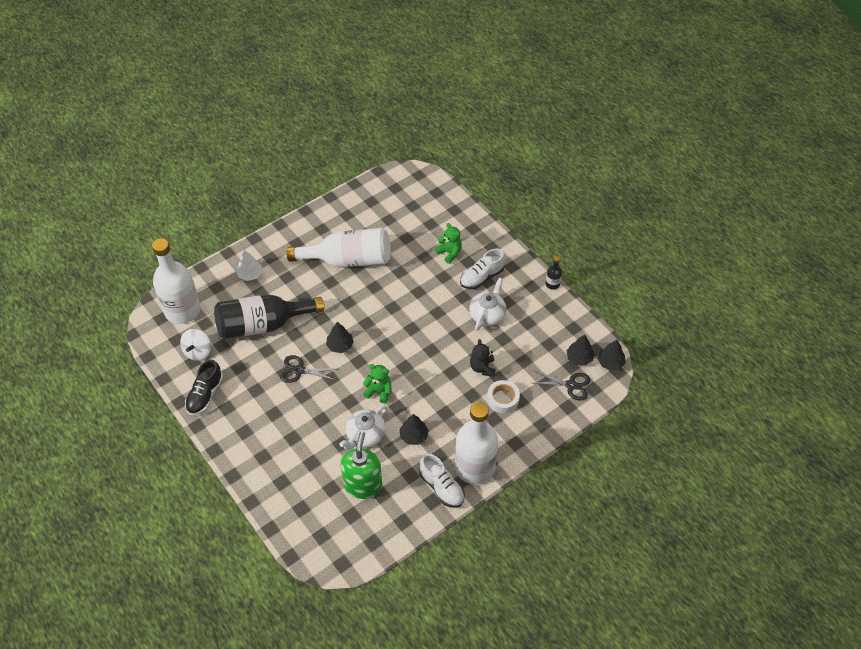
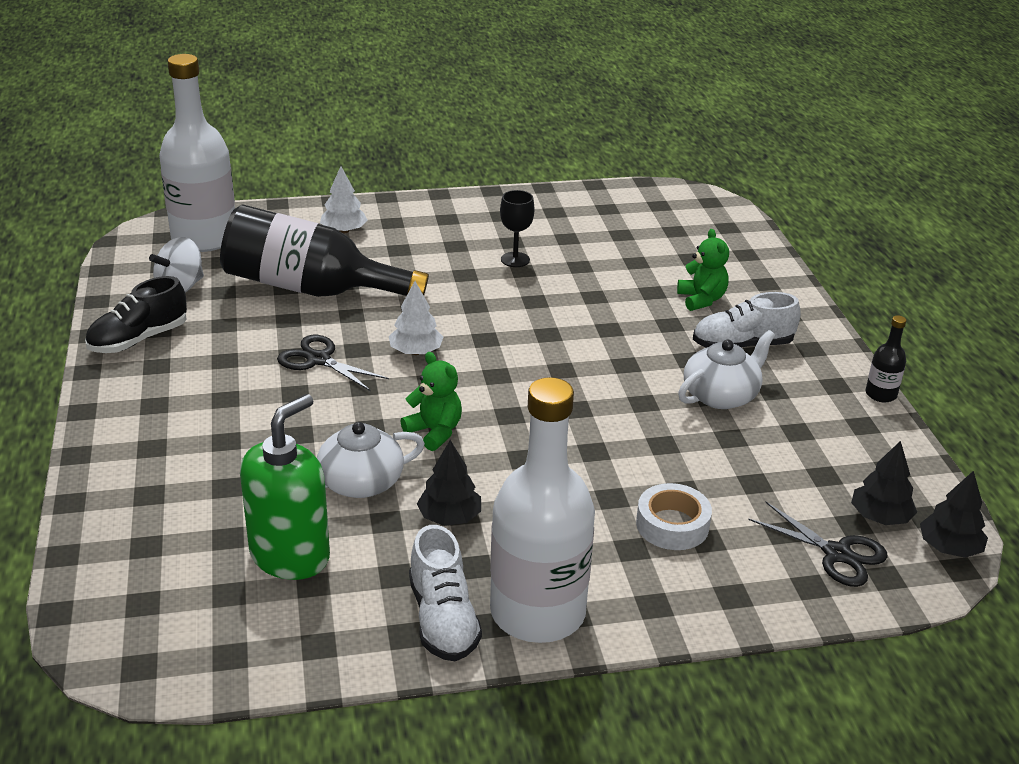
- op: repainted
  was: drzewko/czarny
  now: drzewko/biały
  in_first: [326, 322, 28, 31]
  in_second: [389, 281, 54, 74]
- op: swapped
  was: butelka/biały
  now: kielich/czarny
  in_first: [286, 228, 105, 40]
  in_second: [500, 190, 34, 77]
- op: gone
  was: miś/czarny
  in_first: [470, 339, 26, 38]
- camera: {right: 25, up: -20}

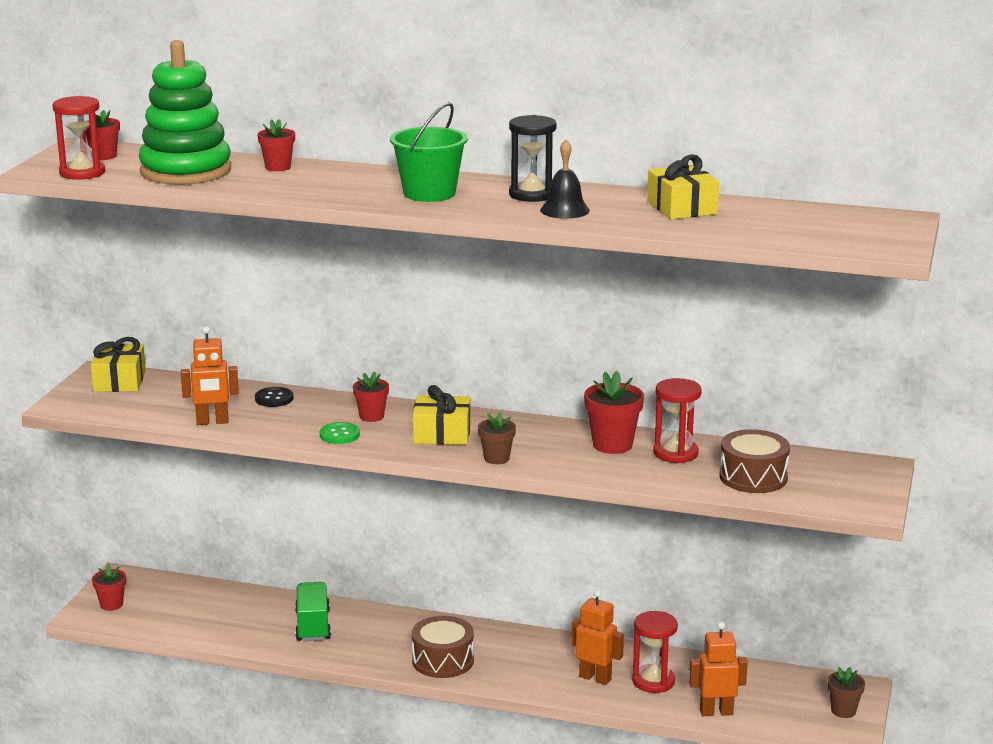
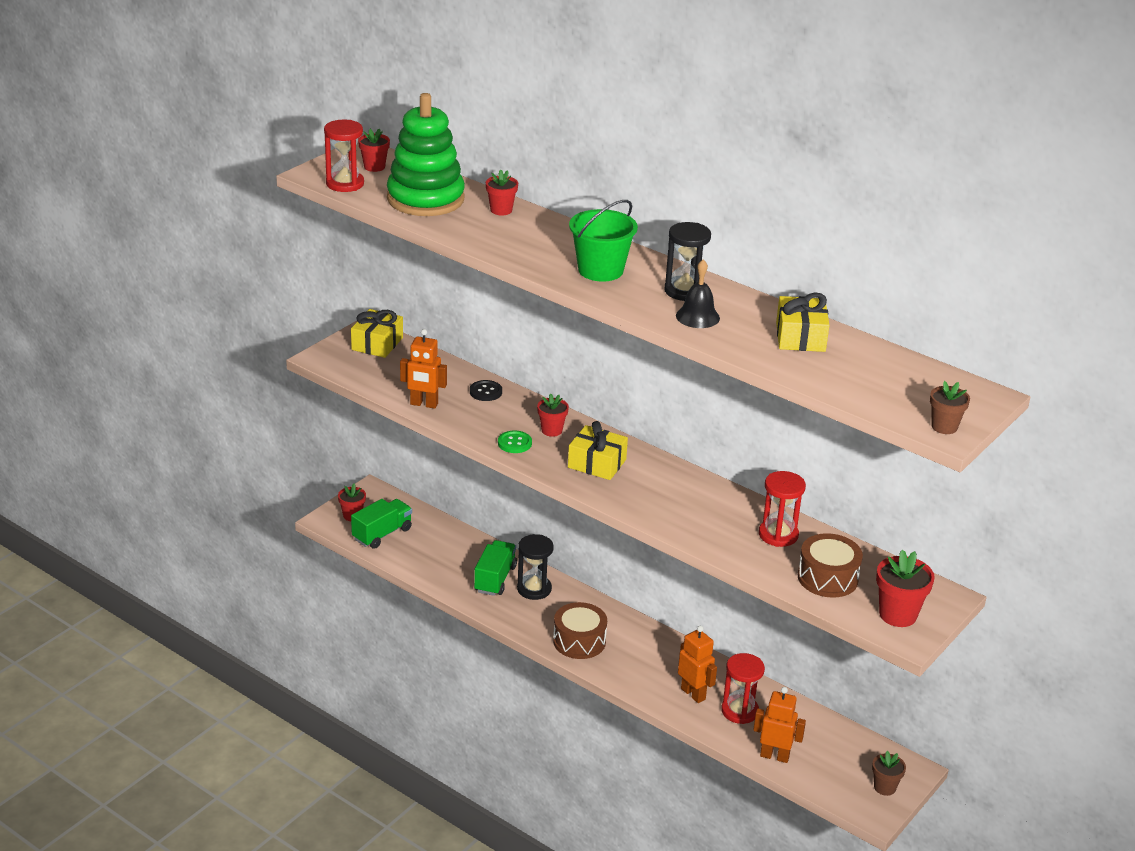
- op: new
  now: ciężarówka/zielony
  in_second: [351, 499, 61, 50]
- op: new
  now: klepsydra/czarny
  in_second: [517, 534, 37, 66]
- op: shifted
  was: doniczka/czerwony
  in_first: [584, 371, 60, 83]
  in_second: [876, 550, 59, 77]
- op: shifted
  was: doniczka/brązowy
  in_first: [478, 412, 38, 52]
  in_second: [930, 381, 40, 53]
- camera: {right: 20, up: 10}

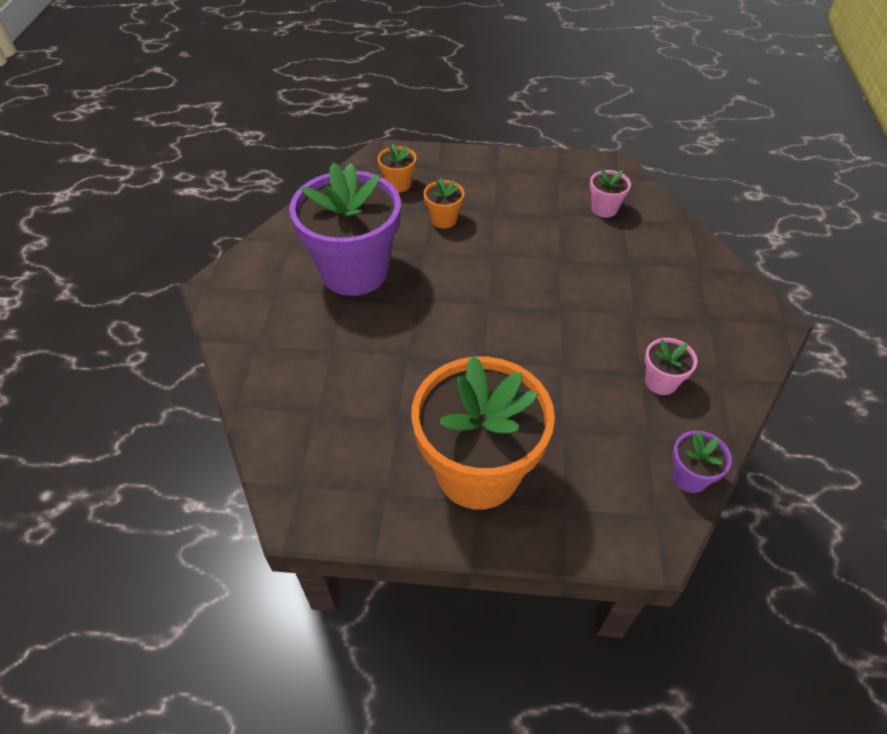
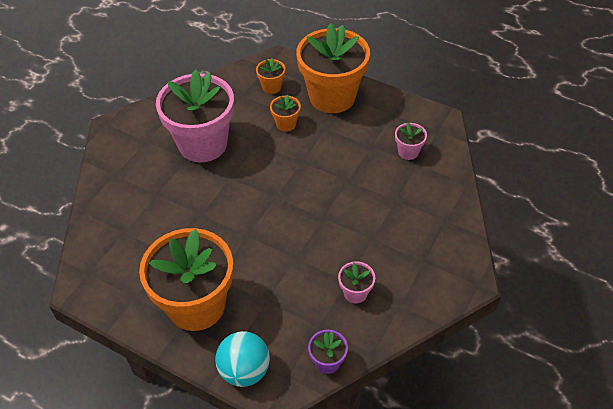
- op: repainted
  was: doniczka/fioletowy
  now: doniczka/różowy
  in_first: [289, 162, 112, 134]
  in_second: [156, 70, 78, 92]
- op: new
  now: piłka/turkusowy
  in_second: [215, 331, 55, 56]
- op: new
  now: doniczka/pomarańczowy
  in_second: [296, 23, 74, 90]
- camera: {right: 25, up: 0}

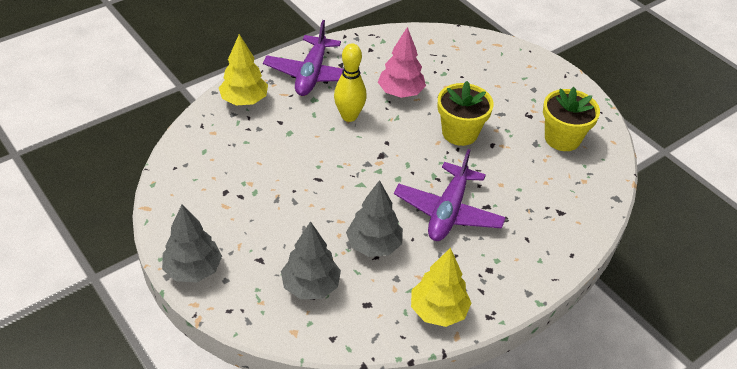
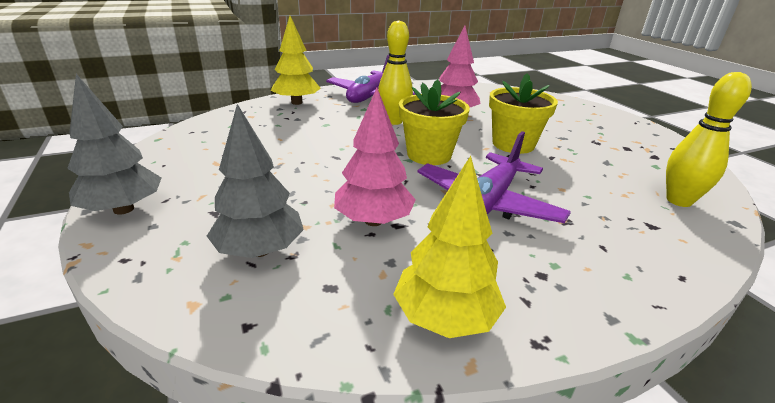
- op: repainted
  was: drzewko/szary
  now: drzewko/różowy
  in_first: [346, 180, 57, 77]
  in_second: [334, 88, 82, 138]
- op: shifted
  was: doniczka/żółty
  in_first: [543, 87, 57, 64]
  in_second: [399, 79, 71, 86]
- op: new
  now: kręgiel/żółty
  in_second: [666, 72, 86, 135]
- camera: {right: 15, up: -15}

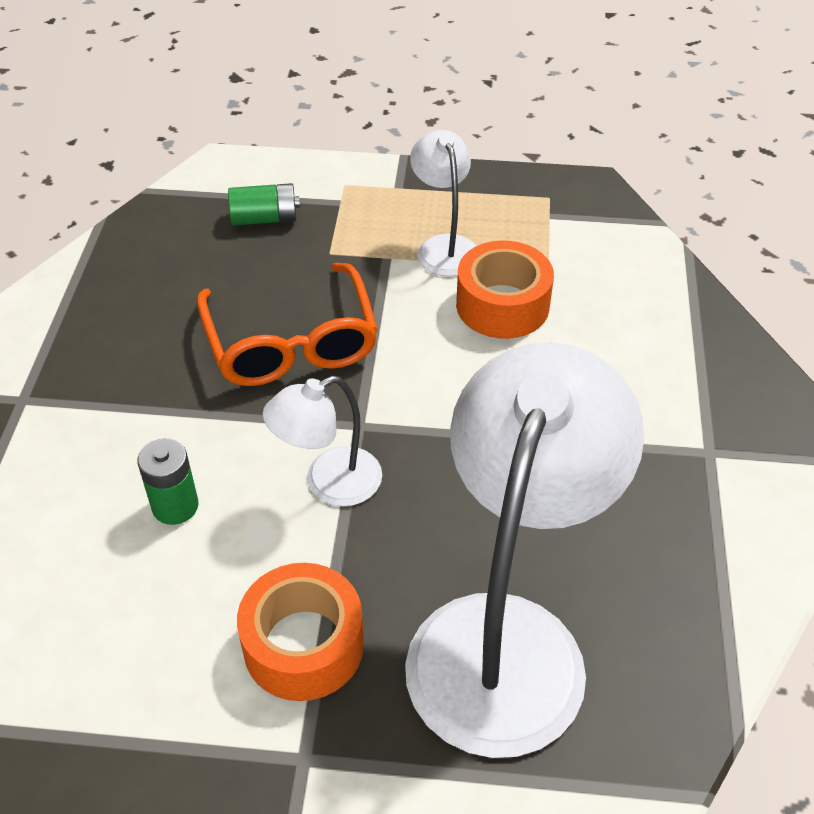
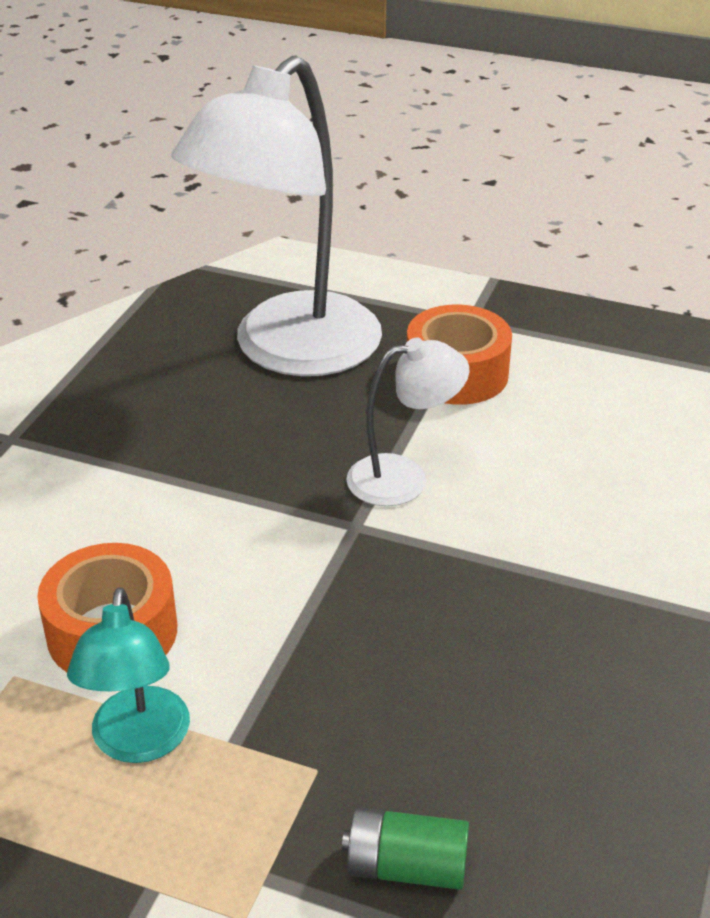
- op: repainted
  was: lampka/biały
  now: lampka/turkusowy
  in_first: [410, 130, 66, 146]
  in_second: [67, 587, 123, 176]
- op: gone
  was: bateria/zielony
  in_first: [137, 438, 62, 87]
- op: gone
  was: okulary/pomarańczowy
  in_first: [197, 263, 181, 123]
- camera: {right: -165, up: -10}

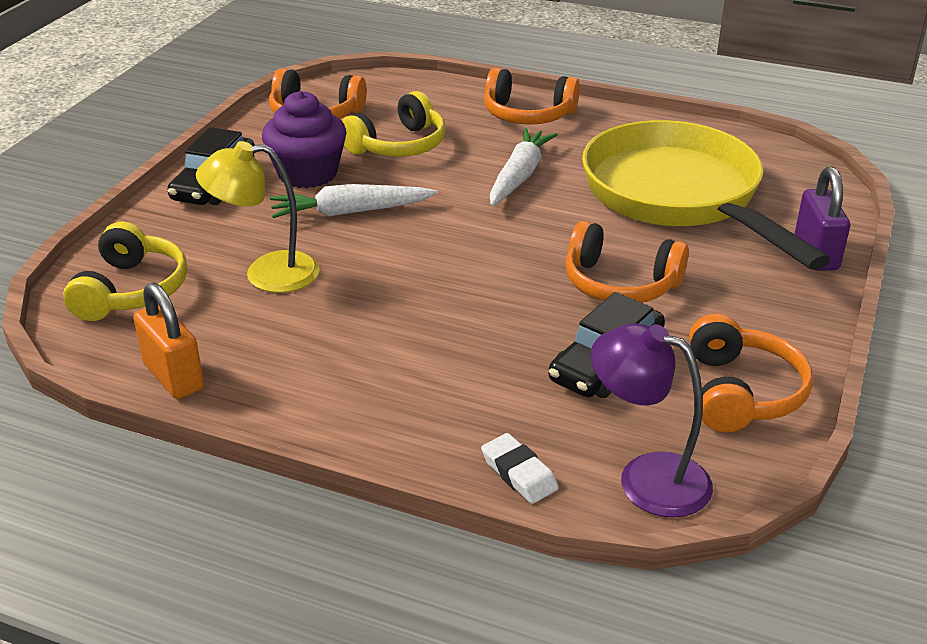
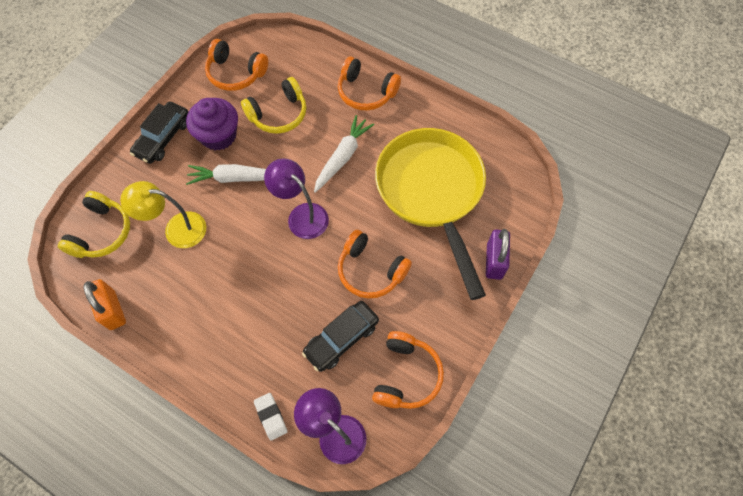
- op: new
  now: lampka/fioletowy
  in_second: [264, 158, 65, 81]
- camera: {right: 10, up: 30}

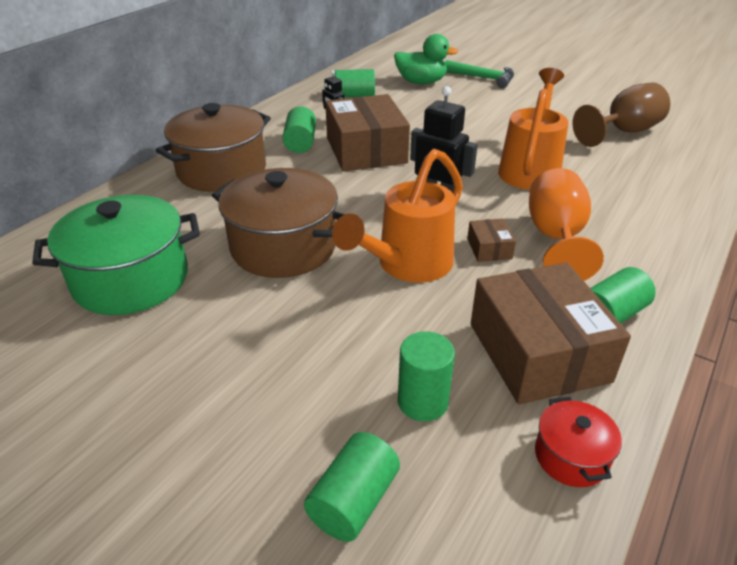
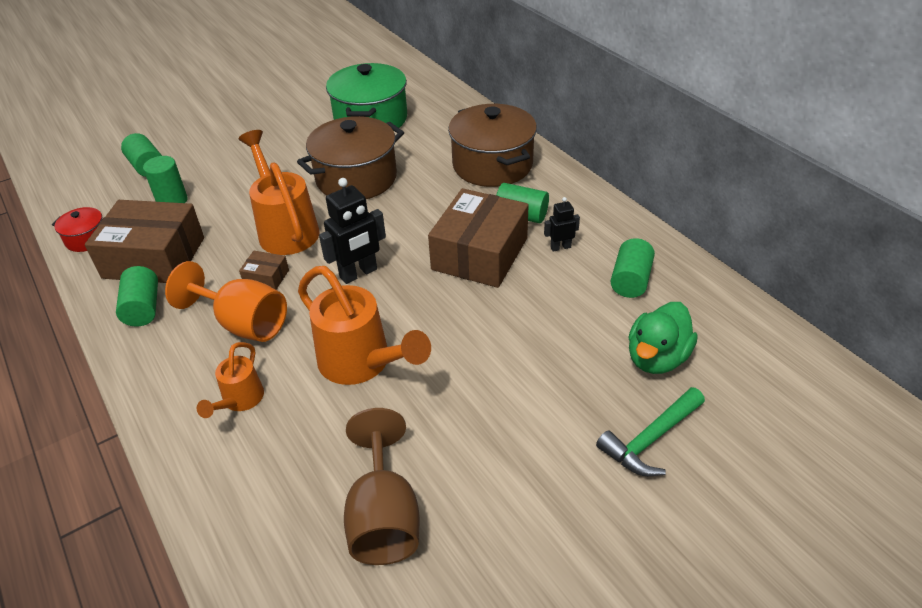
- op: new
  now: konewka/pomarańczowy
  in_second: [197, 342, 67, 76]
- op: rotated
  was: pudełko/brązowy
  in_first: [325, 94, 85, 78]
  in_second: [428, 188, 101, 100]
  clockwise: -75
- camera: {right: 115, up: 5}

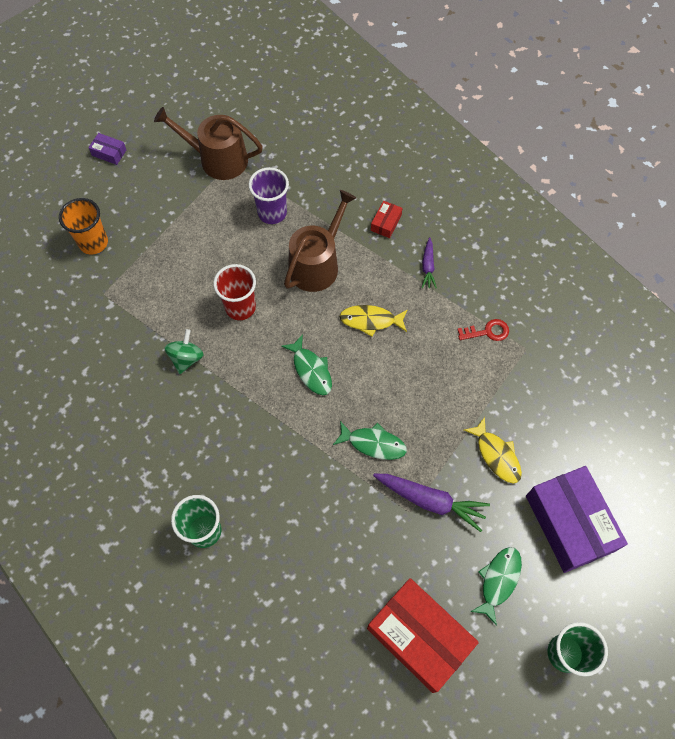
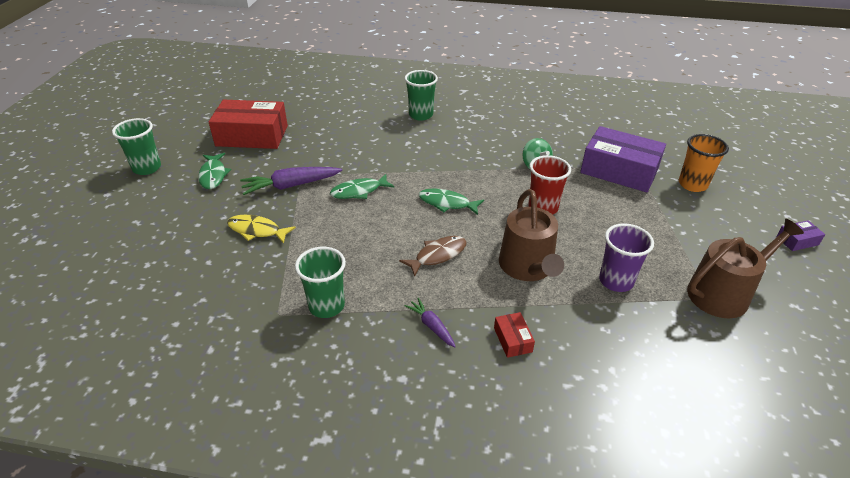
- op: swapped
  was: klucz/czerwony
  now: szklanka/zielony
  in_first: [457, 319, 52, 22]
  in_second: [295, 247, 51, 71]
- op: repainted
  was: ryba/żółty
  now: ryba/brązowy
  in_first: [339, 305, 69, 32]
  in_second: [399, 236, 67, 41]
- op: shifted
  was: pudełko/fioletowy
  in_first: [526, 466, 102, 107]
  in_second: [580, 126, 86, 66]
- camera: {right: 140, up: -25}

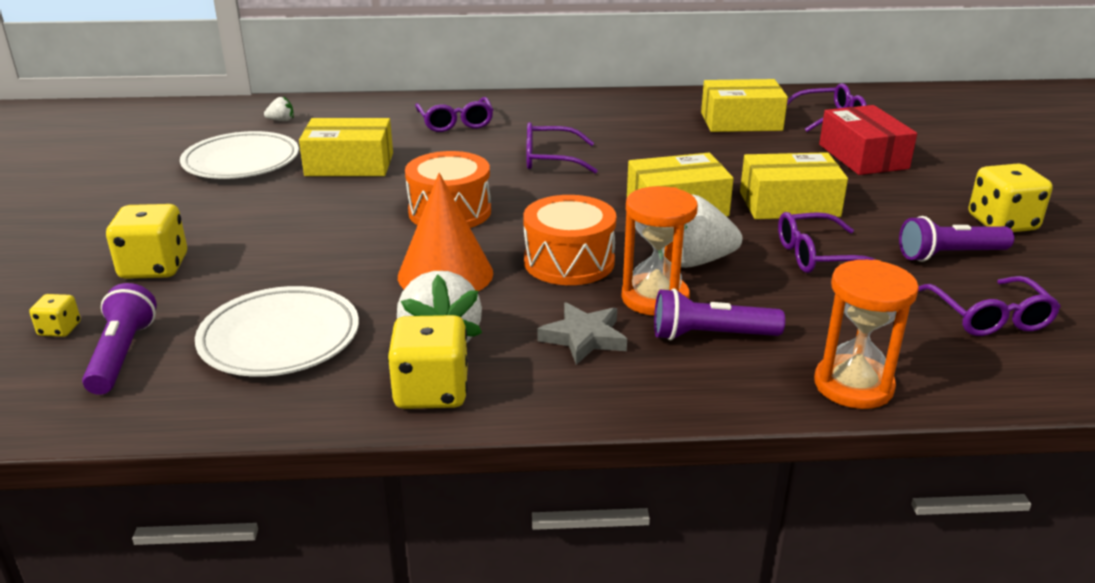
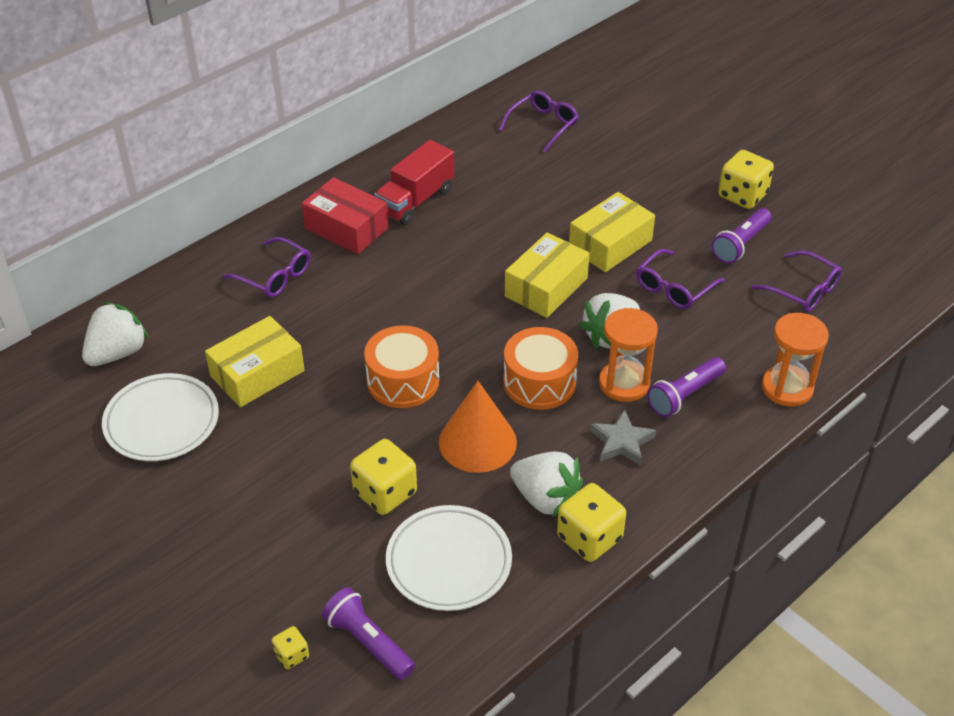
- op: scaled
  was: truskawka/biały
  in_first: [264, 96, 30, 25]
  in_second: [82, 302, 67, 64]
  ratio: 2.22
- op: shifted
  was: pudełko/czerwony
  in_first: [819, 105, 98, 70]
  in_second: [302, 177, 87, 77]
- op: shifted
  was: kostka do gry/żółty
  in_first: [106, 204, 81, 75]
  in_second: [350, 439, 67, 76]
- op: new
  now: ciężarówka/czerwony
  in_second: [374, 140, 80, 85]
- op: gone
  was: okulary/fioletowy
  in_first: [526, 122, 72, 51]
- op: gone
  was: pudełko/żółty
  in_first: [701, 79, 87, 53]
- camera: {right: -40, up: 15}

